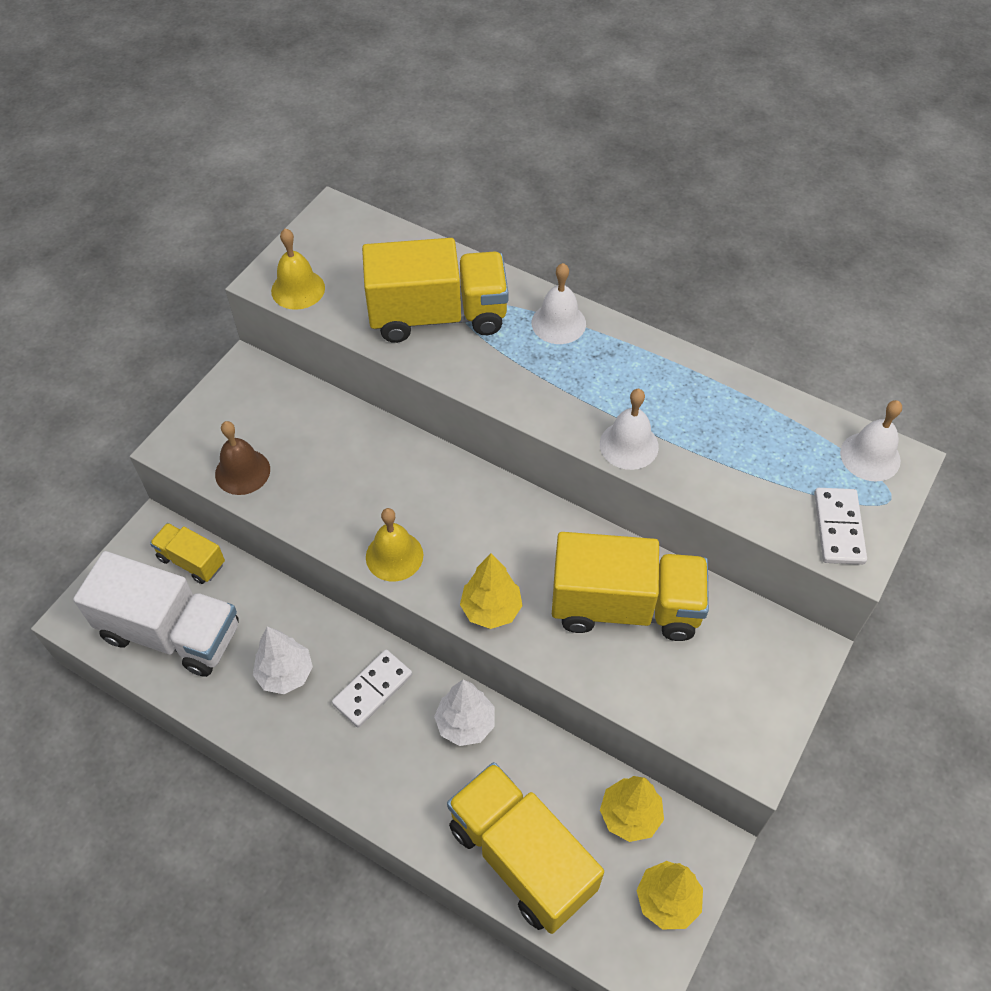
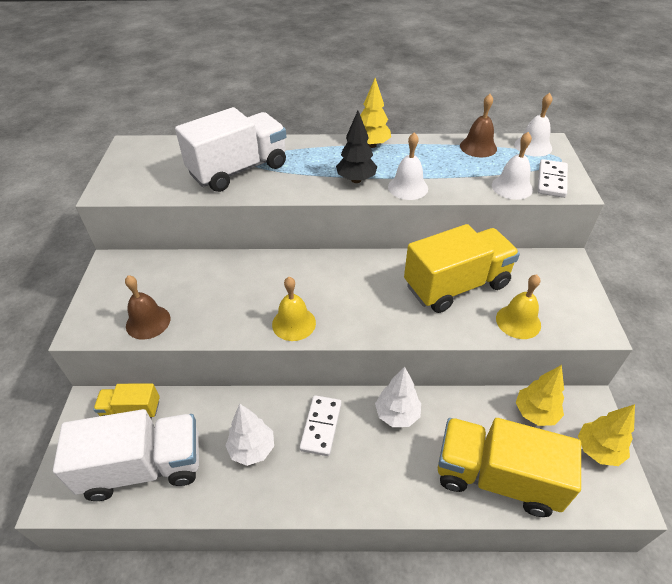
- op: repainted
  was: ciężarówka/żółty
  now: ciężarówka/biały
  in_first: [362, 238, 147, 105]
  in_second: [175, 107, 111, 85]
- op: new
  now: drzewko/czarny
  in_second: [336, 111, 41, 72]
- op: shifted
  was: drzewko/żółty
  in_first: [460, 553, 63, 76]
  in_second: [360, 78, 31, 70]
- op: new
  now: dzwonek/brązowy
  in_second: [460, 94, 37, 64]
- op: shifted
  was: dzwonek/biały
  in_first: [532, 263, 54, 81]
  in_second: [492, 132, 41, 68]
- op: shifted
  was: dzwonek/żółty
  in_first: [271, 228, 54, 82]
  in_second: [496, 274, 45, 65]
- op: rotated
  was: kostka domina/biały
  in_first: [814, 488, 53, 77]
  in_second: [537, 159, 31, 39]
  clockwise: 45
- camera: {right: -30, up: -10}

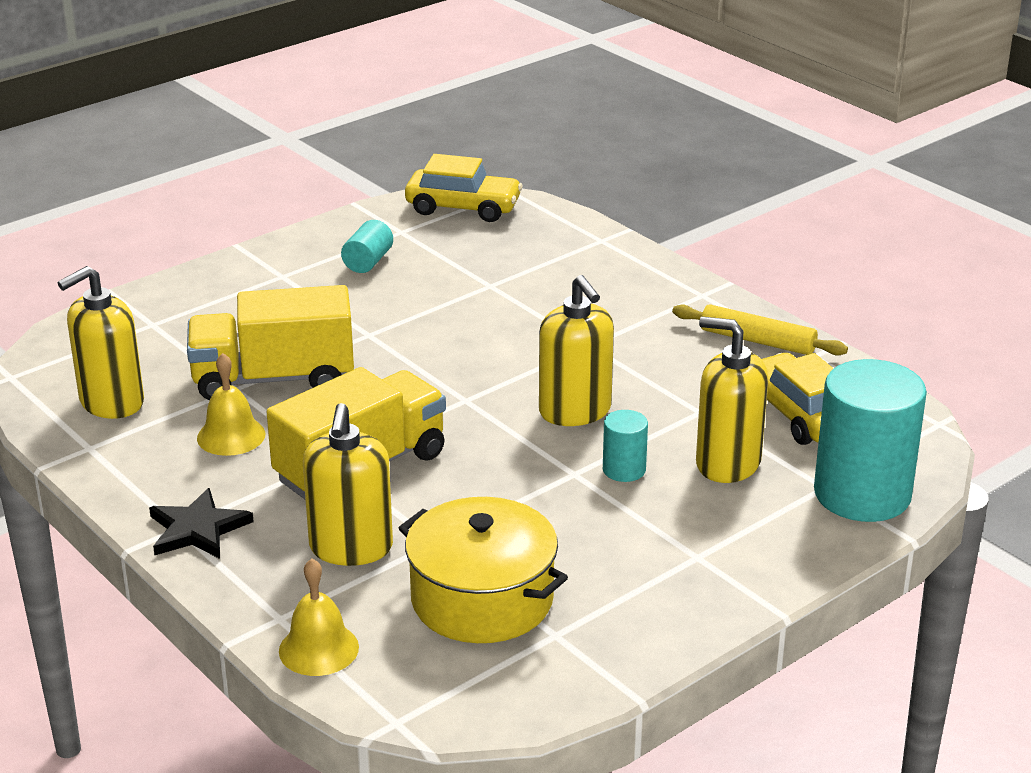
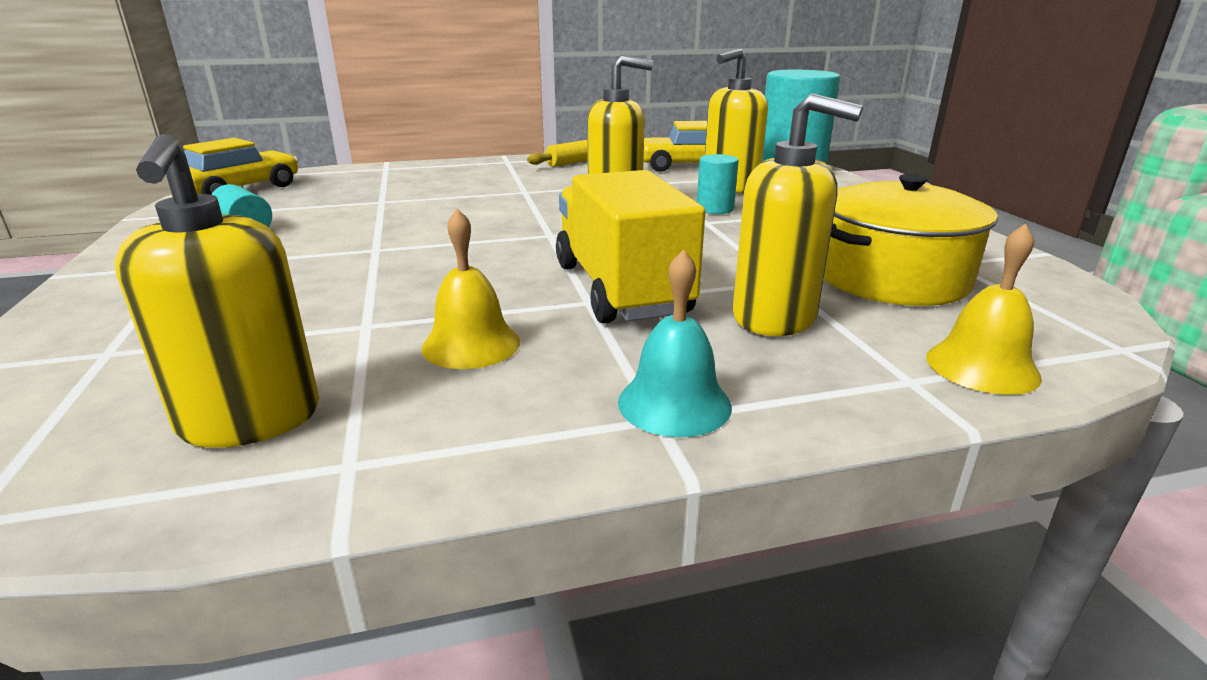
- op: swapped
  was: gwiazda/czarny
  now: dzwonek/turkusowy
  in_first: [149, 488, 105, 71]
  in_second: [618, 249, 114, 188]
- op: gone
  was: ciężarówka/żółty
  in_first: [187, 285, 167, 116]
- camera: {right: -65, up: -5}

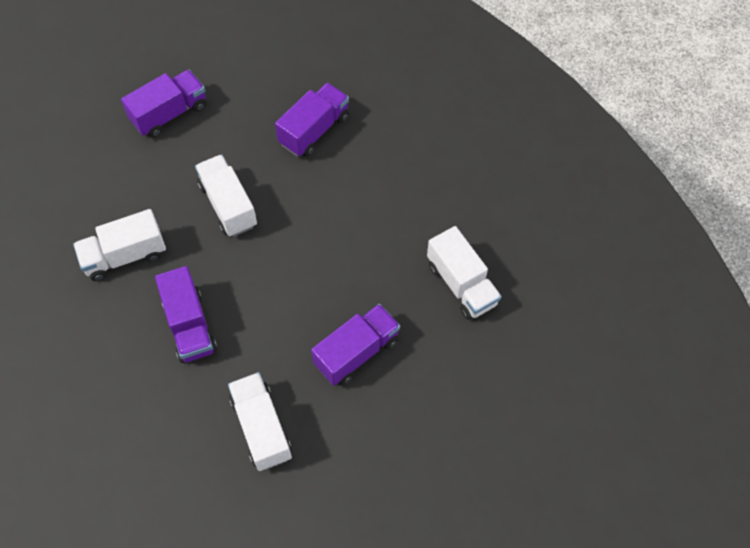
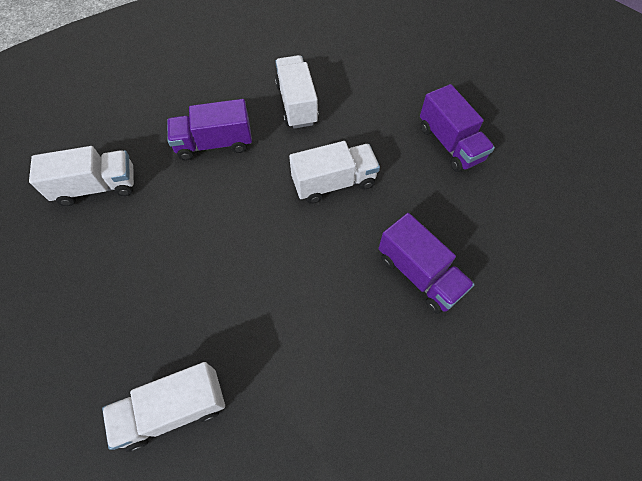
- op: gone
  was: ciężarówka/fioletowy
  in_first: [311, 304, 89, 82]
- camera: {right: 100, up: 0}

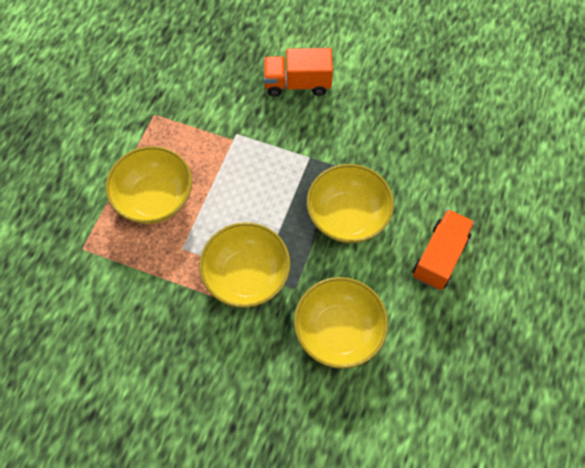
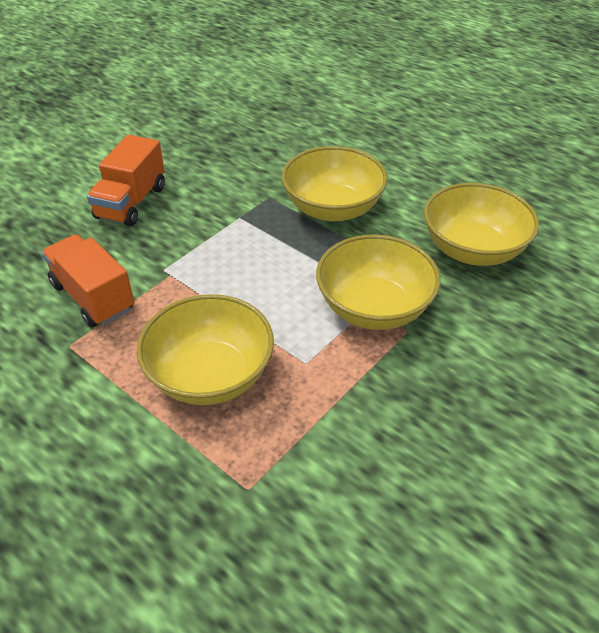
- op: shifted
  was: ciężarówka/pomarańczowy
  in_first: [413, 209, 62, 81]
  in_second: [42, 234, 92, 93]
- camera: {right: -70, up: -20}

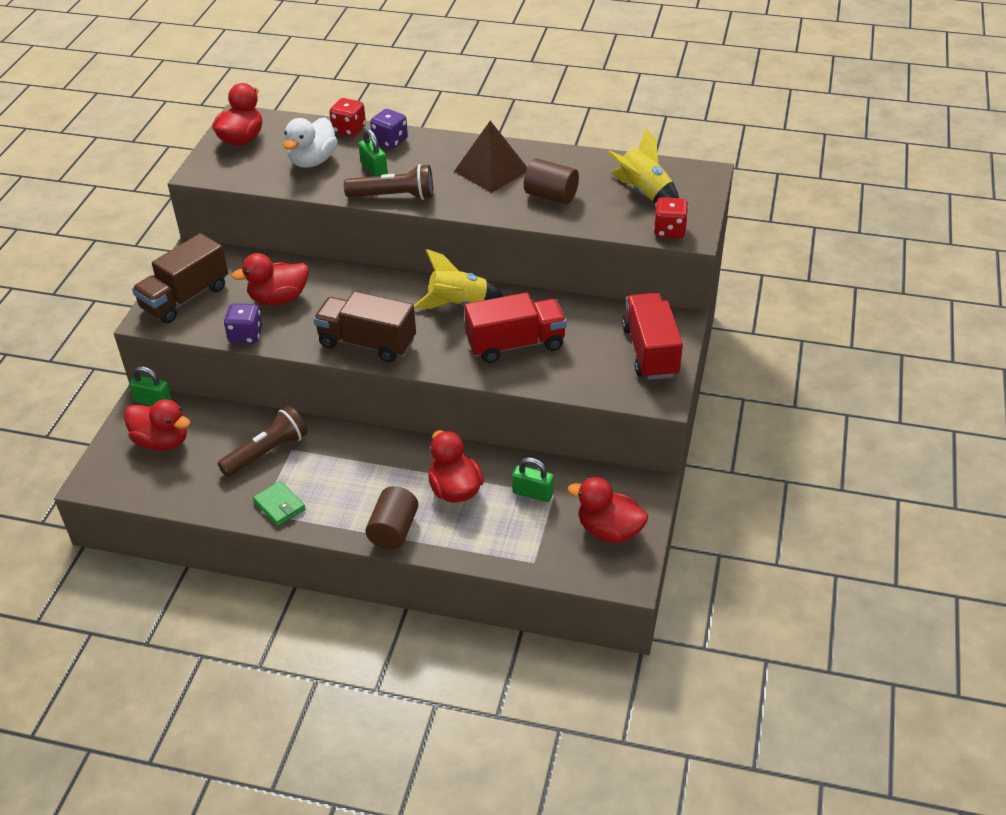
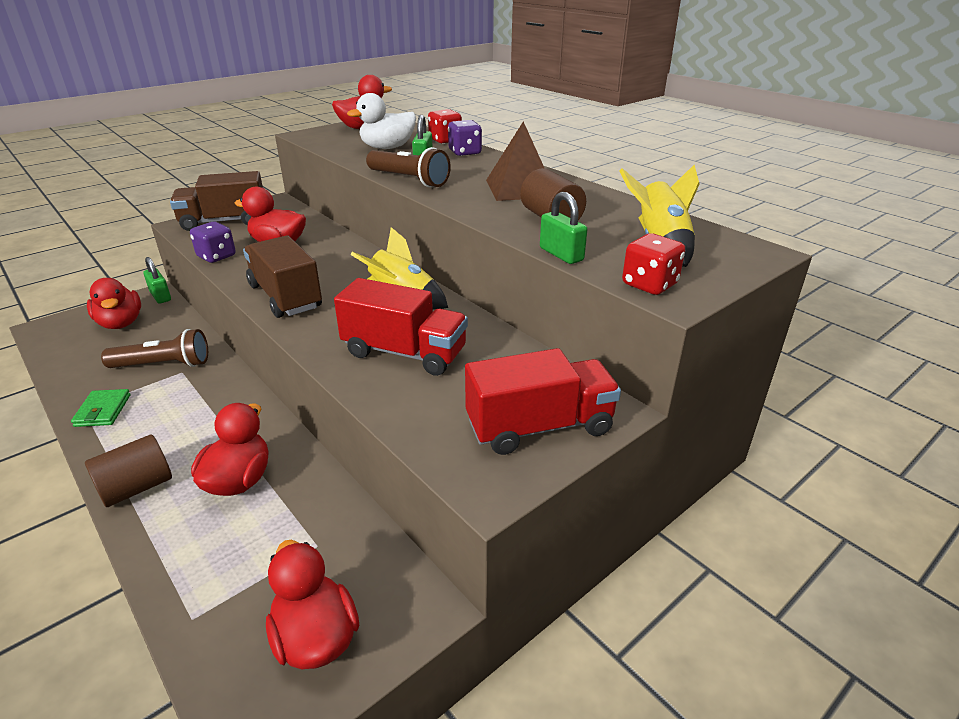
- op: rotated
  was: ciężarówka/czerwony
  in_first: [622, 293, 61, 87]
  in_second: [465, 348, 156, 107]
  clockwise: 45
- op: shifted
  was: kłódka/zielony
  in_first: [512, 457, 42, 45]
  in_second: [540, 192, 47, 72]
- camera: {right: 35, up: -10}

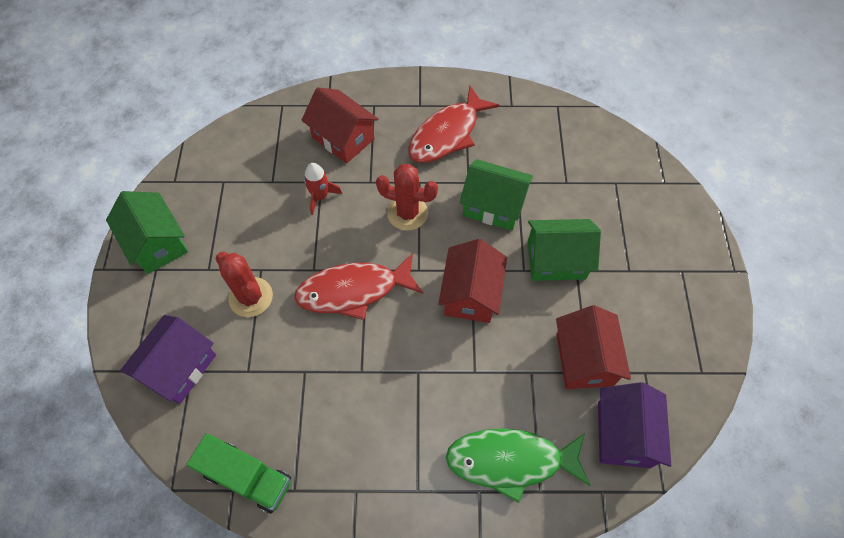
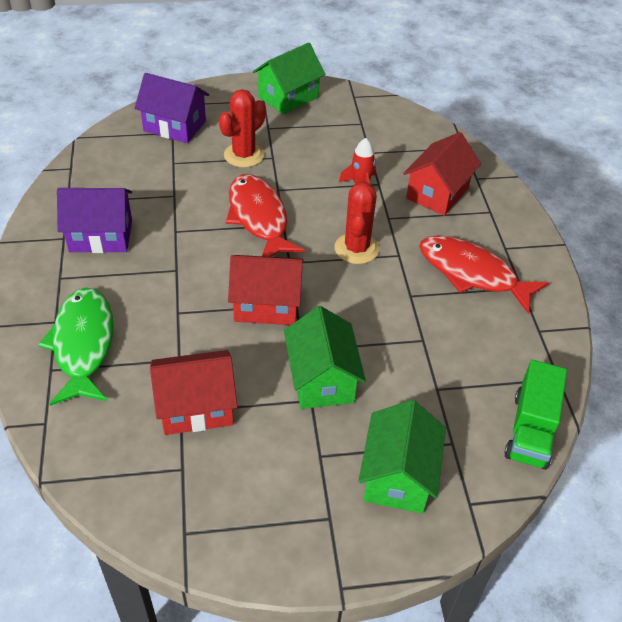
- op: shifted
  was: domek/fioletowy
  in_first: [598, 382, 73, 86]
  in_second: [57, 188, 75, 65]
- op: shifted
  was: domek/zielony
  in_first: [459, 159, 74, 72]
  in_second: [358, 400, 88, 114]
- op: shifted
  was: ciężarówka/zielony
  in_first: [186, 433, 105, 81]
  in_second: [504, 360, 63, 110]
- camera: {right: 80, up: -15}

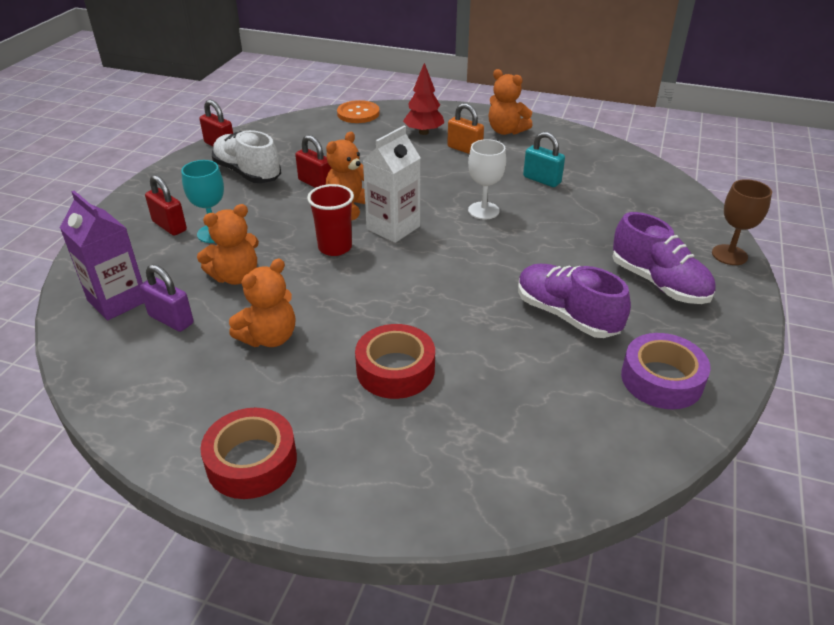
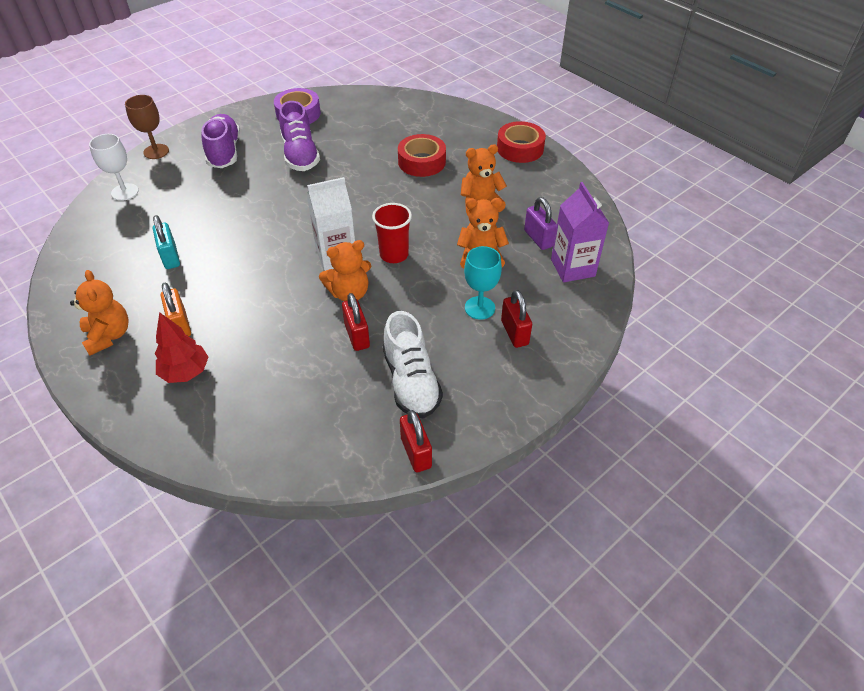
- op: shifted
  was: kielich/biały
  in_first: [468, 139, 38, 81]
  in_second: [89, 134, 50, 67]
- op: gone
  was: guzik/pomarańczowy
  in_first: [337, 100, 43, 23]
- camera: {right: -150, up: 10}

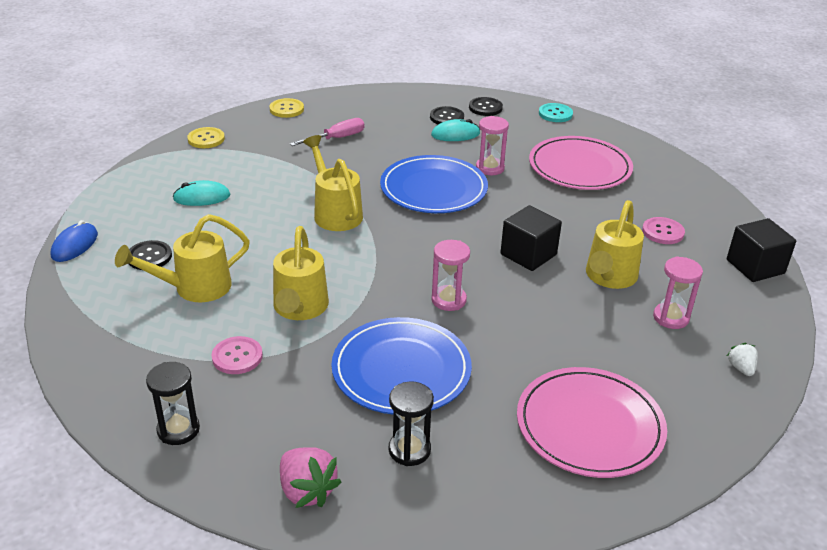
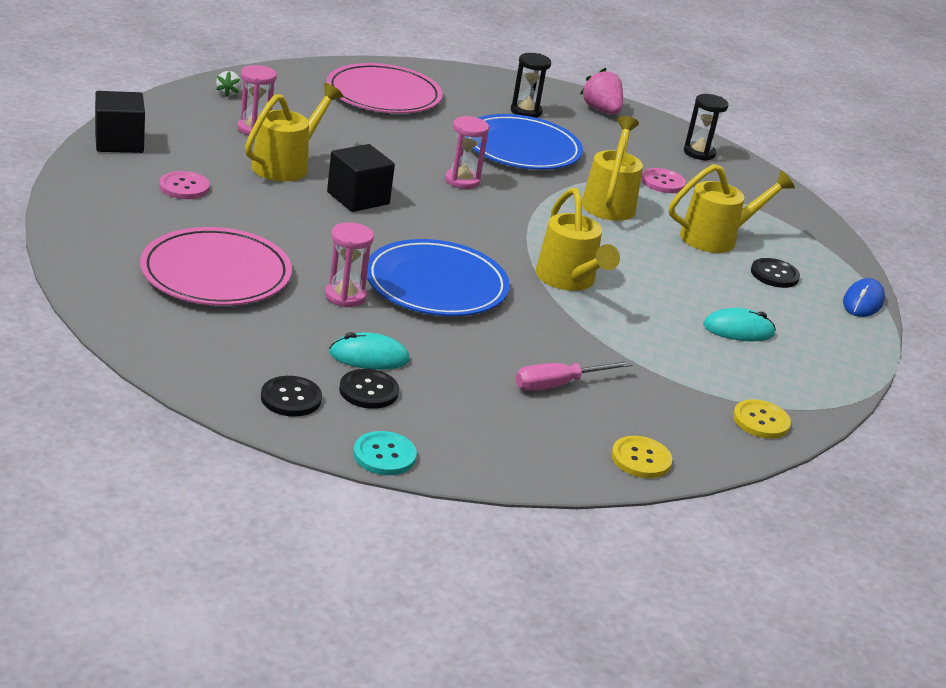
- op: shifted
  was: guzik/turkusowy
  in_first: [539, 103, 34, 19]
  in_second: [353, 431, 64, 44]
- camera: {right: -175, up: -5}

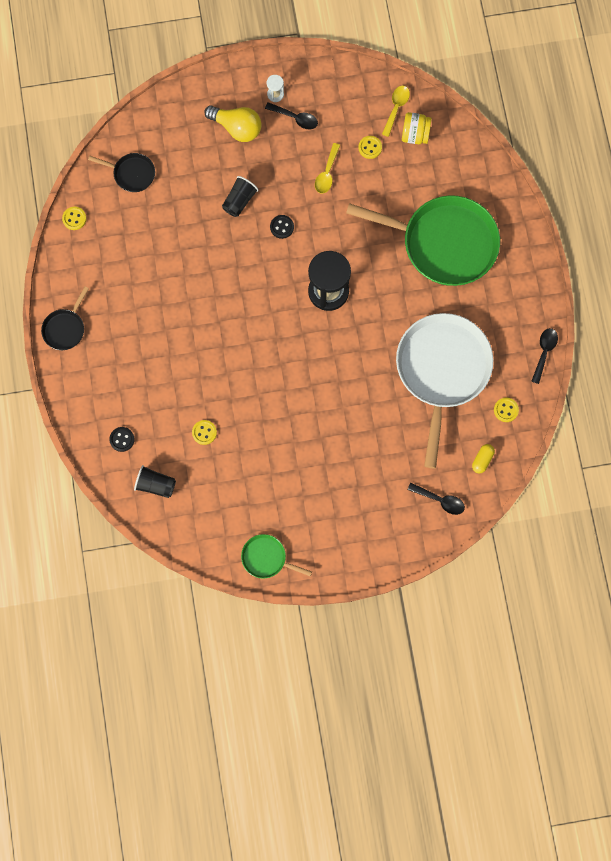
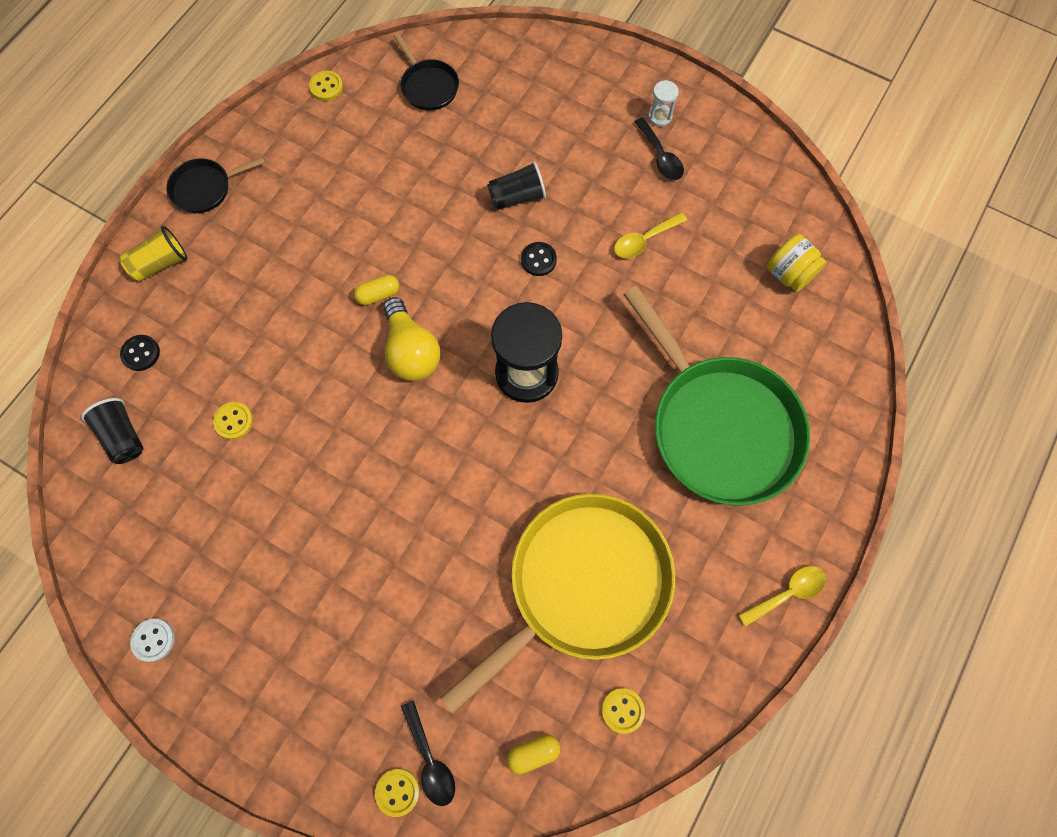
- op: new
  now: szklanka/żółty
  in_second: [120, 226, 67, 55]
- op: swapped
  was: patelnia/zielony
  now: guzik/biały
  in_first: [241, 534, 71, 44]
  in_second: [130, 619, 45, 43]
- op: new
  now: kapsułka/żółty
  in_second: [354, 275, 45, 30]
- op: shifted
  was: guzik/żółty
  in_first: [358, 136, 24, 23]
  in_second: [375, 768, 45, 49]
- op: shifted
  was: żarówka/żółty
  in_first: [204, 106, 58, 36]
  in_second: [383, 297, 57, 84]
- op: repainted
  was: patelnia/biały
  now: patelnia/żółty
  in_first: [396, 313, 97, 155]
  in_second: [440, 494, 235, 220]
- op: shifted
  was: łyżka/żółty
  in_first: [382, 86, 28, 51]
  in_second: [738, 566, 88, 61]
- op: gone
  was: łyżka/czarny
  in_first: [531, 328, 27, 56]
- camera: {right: 40, up: -5}

